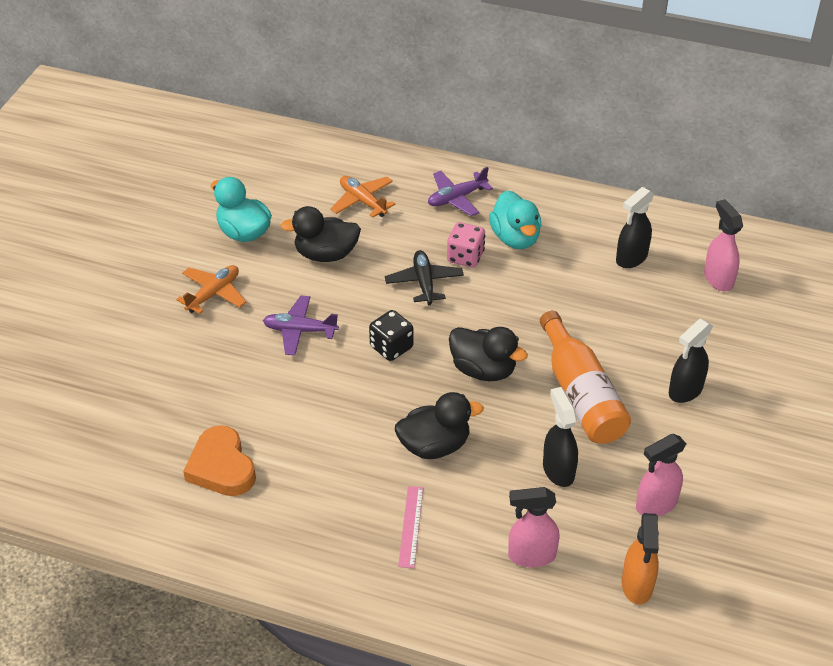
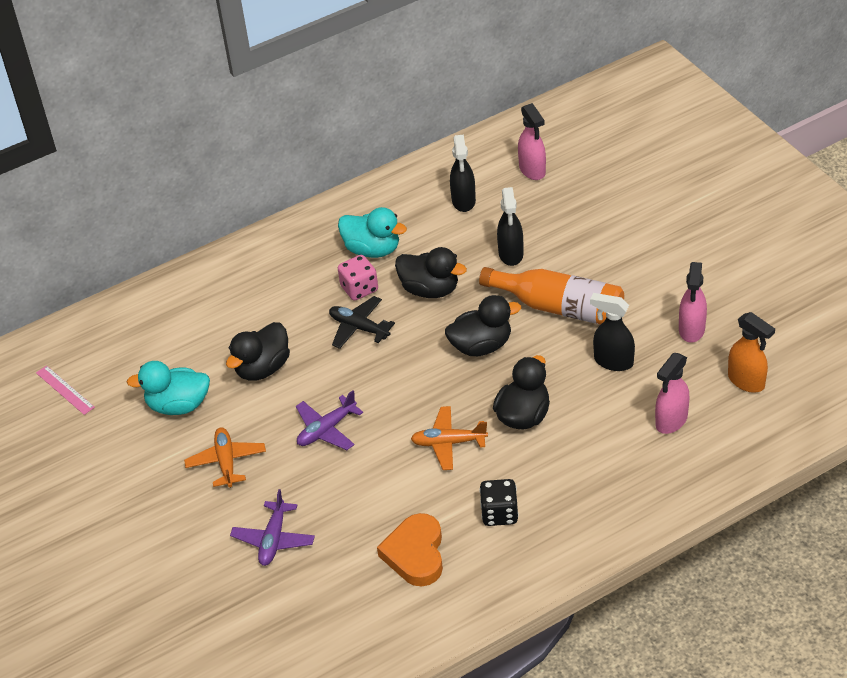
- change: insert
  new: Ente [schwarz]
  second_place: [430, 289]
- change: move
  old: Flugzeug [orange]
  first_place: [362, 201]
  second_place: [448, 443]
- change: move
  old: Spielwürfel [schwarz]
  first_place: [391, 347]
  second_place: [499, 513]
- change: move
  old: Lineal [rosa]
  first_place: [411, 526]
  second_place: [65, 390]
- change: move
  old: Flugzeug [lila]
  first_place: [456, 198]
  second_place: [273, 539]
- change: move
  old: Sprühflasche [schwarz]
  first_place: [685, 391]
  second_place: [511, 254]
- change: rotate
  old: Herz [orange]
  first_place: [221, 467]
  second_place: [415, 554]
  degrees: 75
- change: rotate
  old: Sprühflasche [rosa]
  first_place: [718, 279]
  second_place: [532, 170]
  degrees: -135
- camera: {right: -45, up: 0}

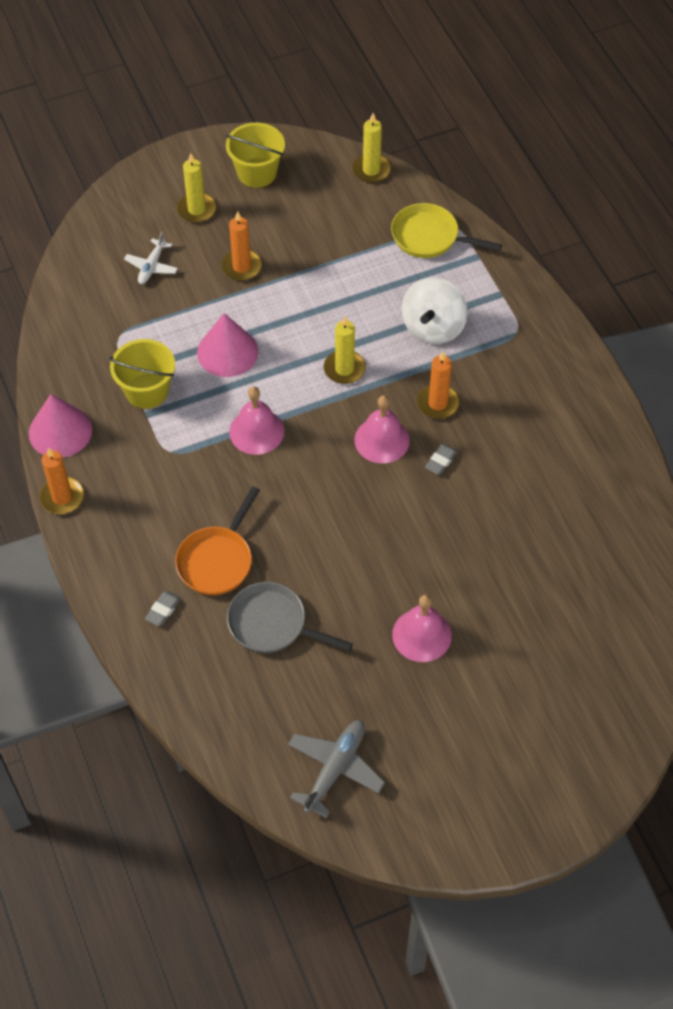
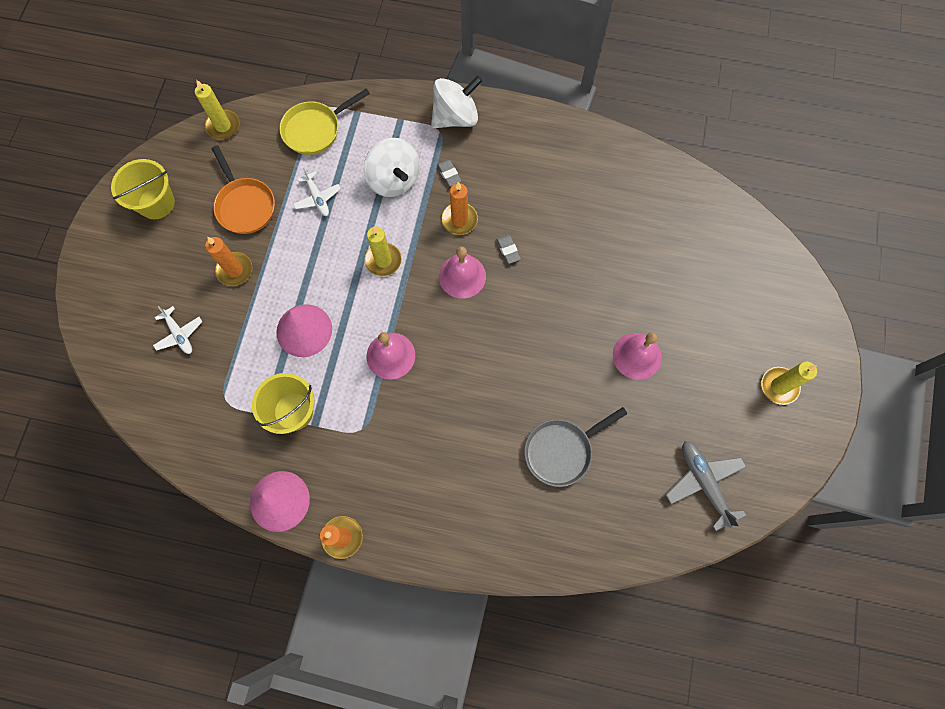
- change: insert
  new: Flugzeug [weiß]
  second_place: [317, 198]
- change: insert
  new: Kreisel [weiß]
  second_place: [455, 117]
- change: move
  old: Radiergummi [grau]
  first_place: [163, 610]
  second_place: [449, 174]
- change: move
  old: Pfanne [orange]
  first_place: [217, 560]
  second_place: [245, 205]
- change: move
  old: Kerze [gelb]
  first_place: [196, 209]
  second_place: [779, 386]
- camera: {right: -55, up: 15}

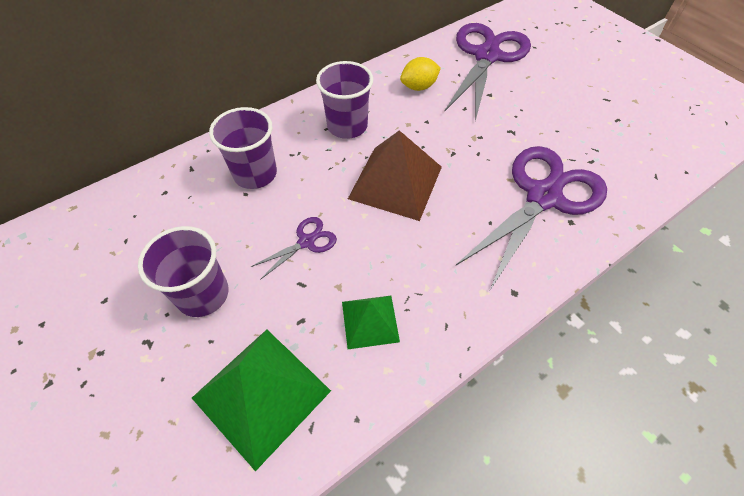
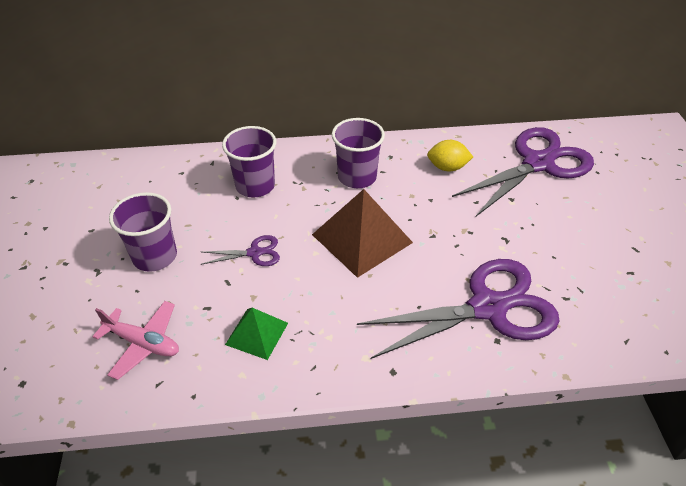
- change: replace
  old: Pyramide [grün]
  new: Flugzeug [rosa]
  first_place: [261, 394]
  second_place: [143, 343]
- camera: {right: 30, up: -10}

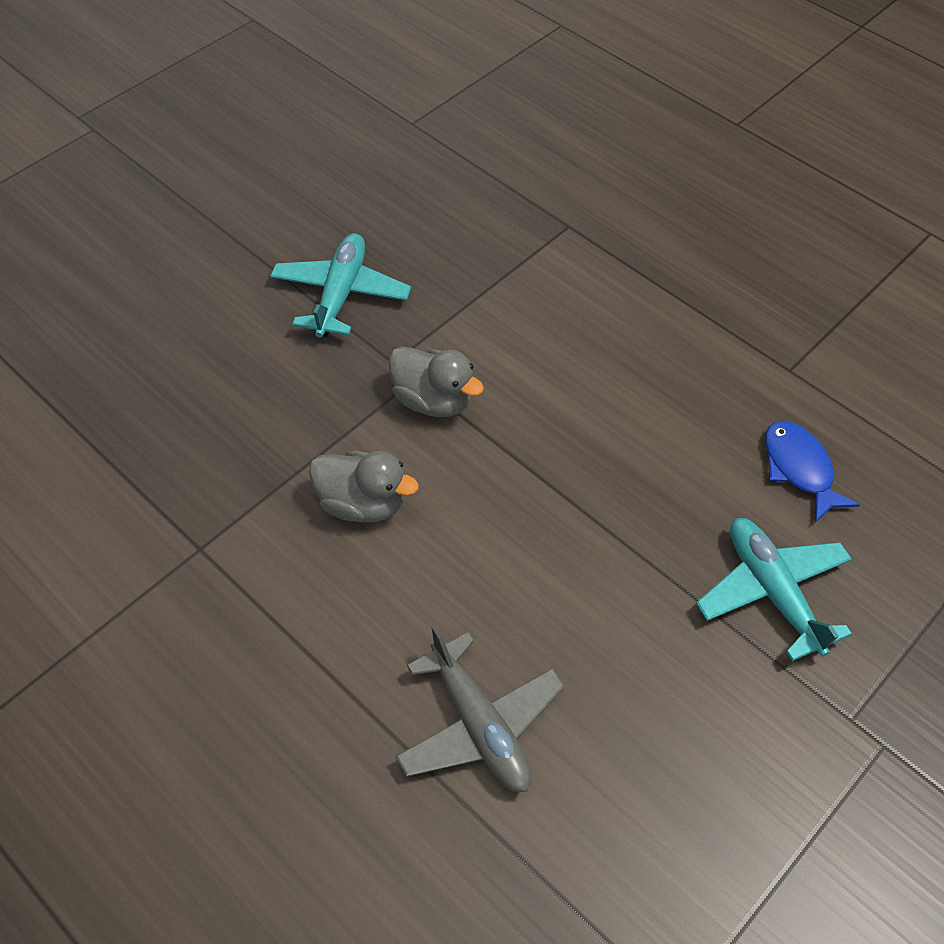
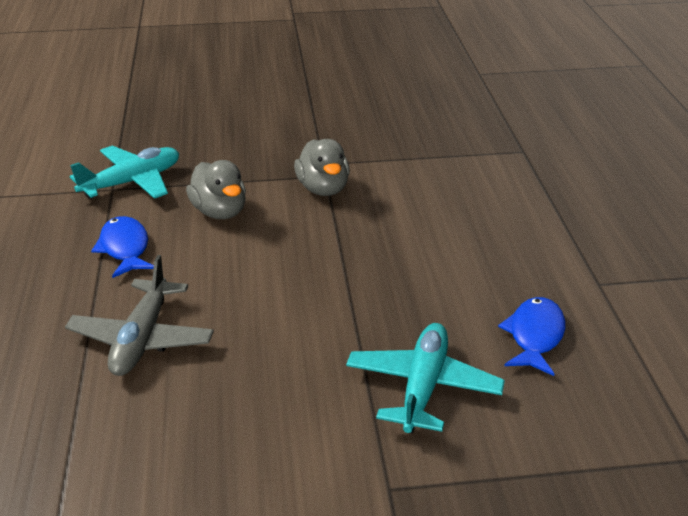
- change: insert
  new: Fisch [blau]
  second_place: [125, 248]
- change: move
  old: Flugzeug [türkis]
  first_place: [341, 294]
  second_place: [132, 182]
- camera: {right: 40, up: -20}

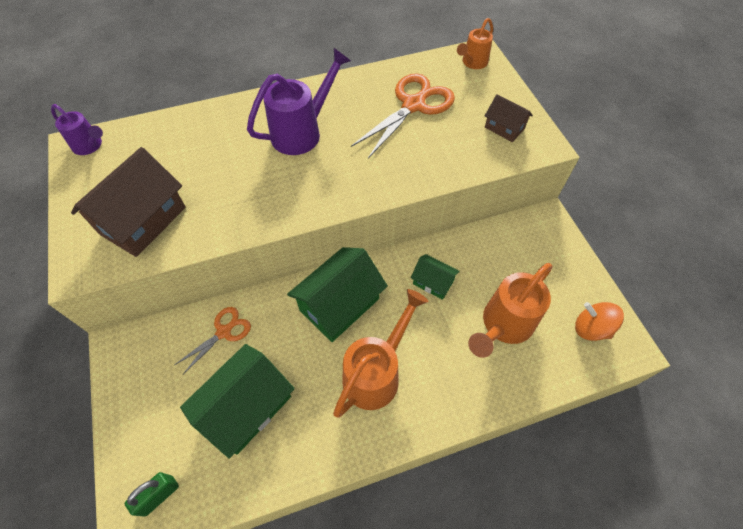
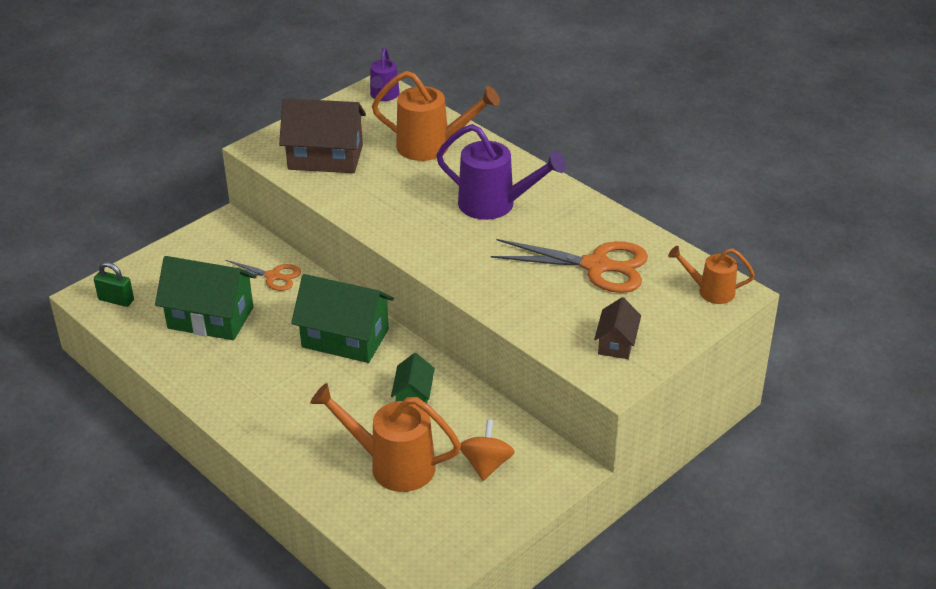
- change: move
  old: Gießkanne [orange]
  first_place: [376, 373]
  second_place: [431, 146]
- change: move
  old: Kreisel [orange]
  first_place: [591, 328]
  second_place: [486, 464]
- camera: {right: 65, up: -20}

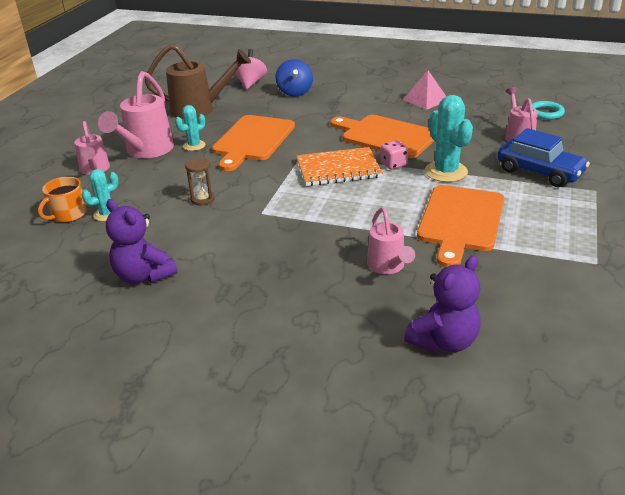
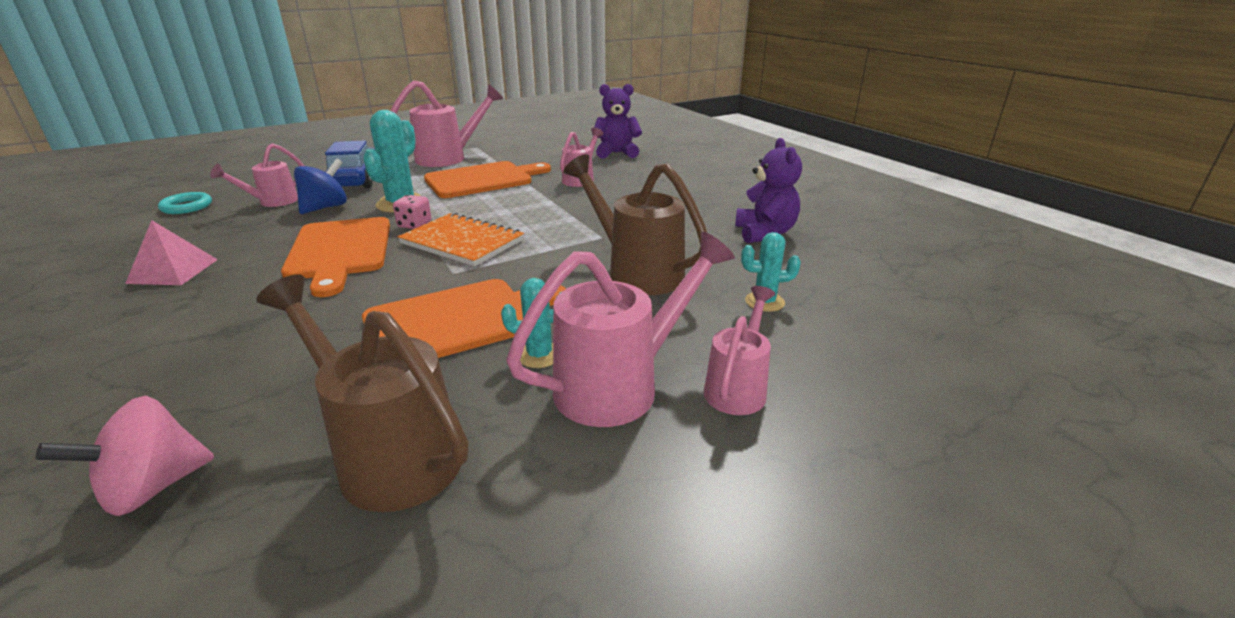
- change: delete
  old: Tasse [orange]
  first_place: [68, 214]
- change: insert
  new: Gießkanne [rosa]
  second_place: [448, 158]
- change: move
  old: Kreisel [blau]
  first_place: [295, 92]
  second_place: [325, 207]
- change: replace
  old: Sanduhr [braun]
  new: Gießkanne [braun]
  first_place: [202, 199]
  second_place: [637, 272]
- camera: {right: -140, up: -5}

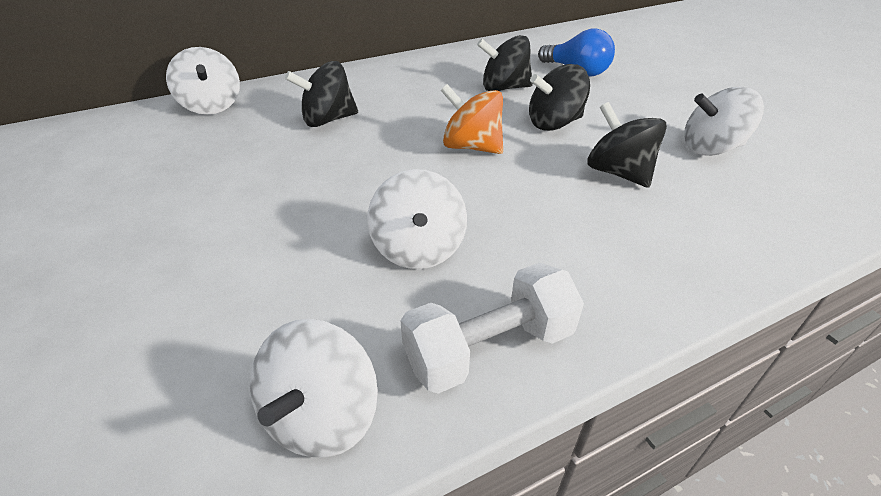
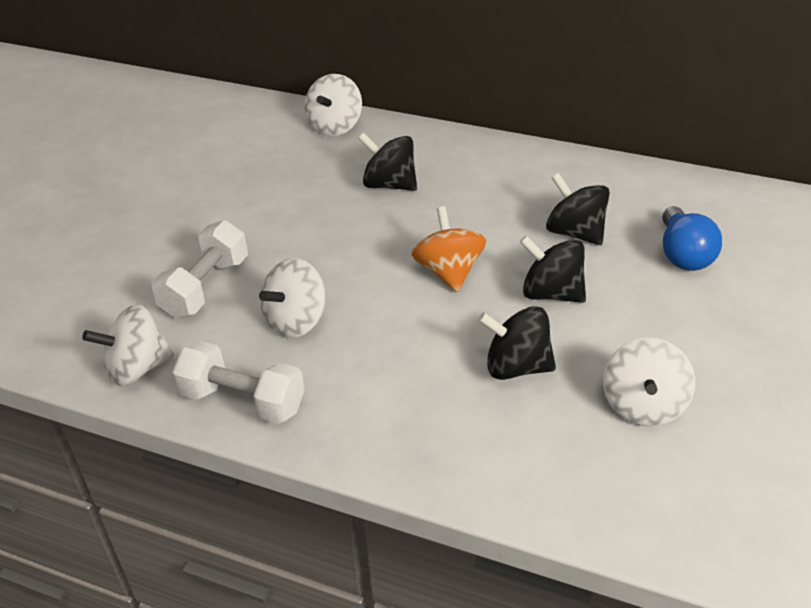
- change: insert
  new: Hantel [weiß]
  second_place: [206, 287]
- change: rotate
  old: Kreisel [schwarz]
  first_place: [618, 173]
  second_place: [516, 367]
  degrees: -90
- change: rotate
  old: Kreisel [weiß]
  first_place: [711, 148]
  second_place: [643, 405]
  degrees: -120
- camera: {right: 50, up: 0}

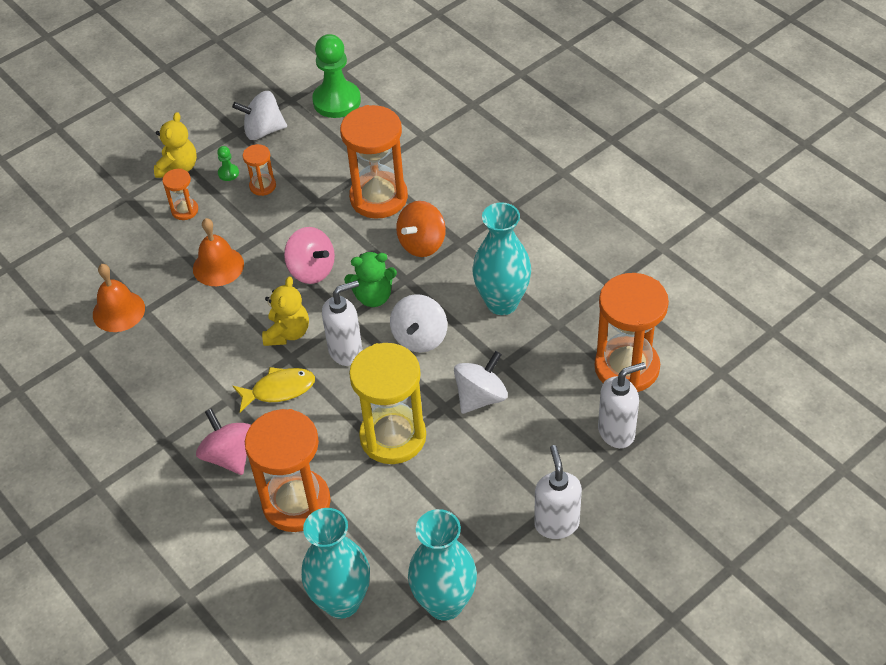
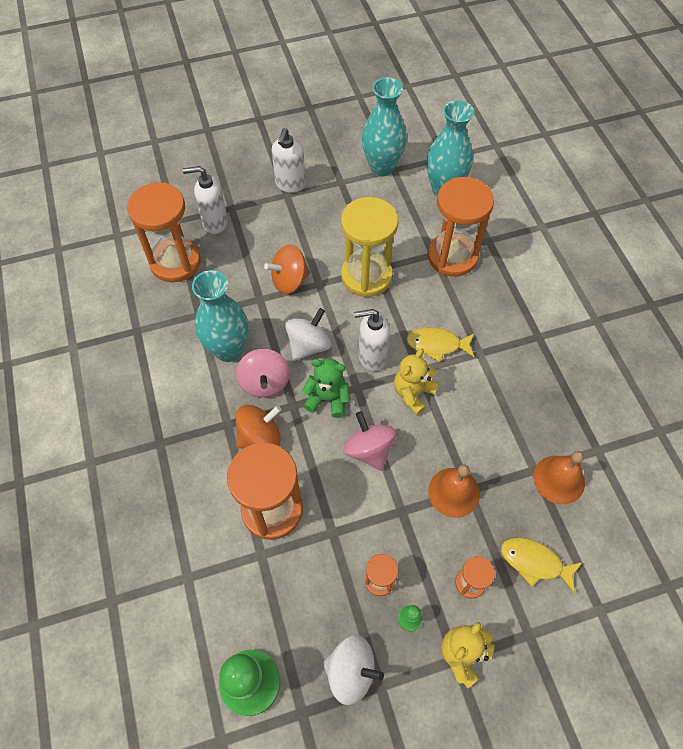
- change: insert
  new: Fisch [gelb]
  second_place: [534, 562]
- change: move
  old: Kreisel [rosa]
  first_place: [229, 456]
  second_place: [265, 383]
- change: recolor
  old: Kreisel [weiß]
  new: Kreisel [orange]
  first_place: [480, 397]
  second_place: [289, 281]
- camera: {right: -160, up: 10}

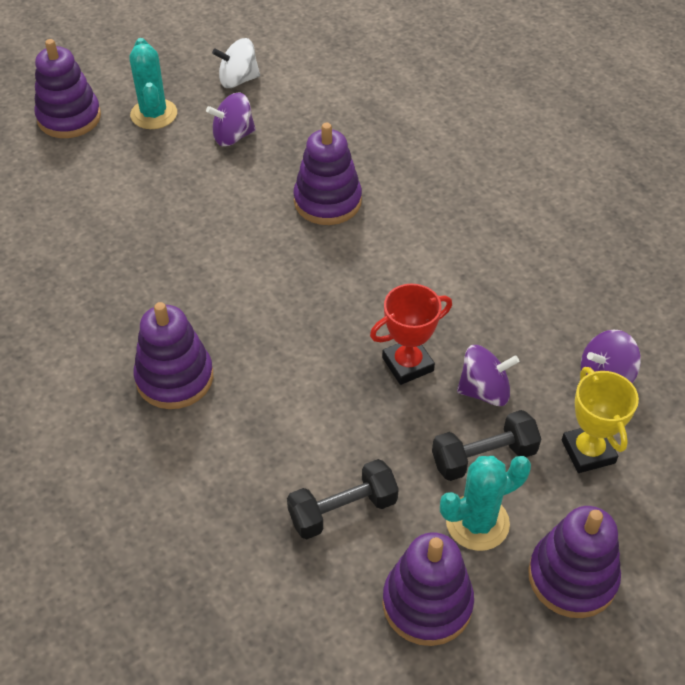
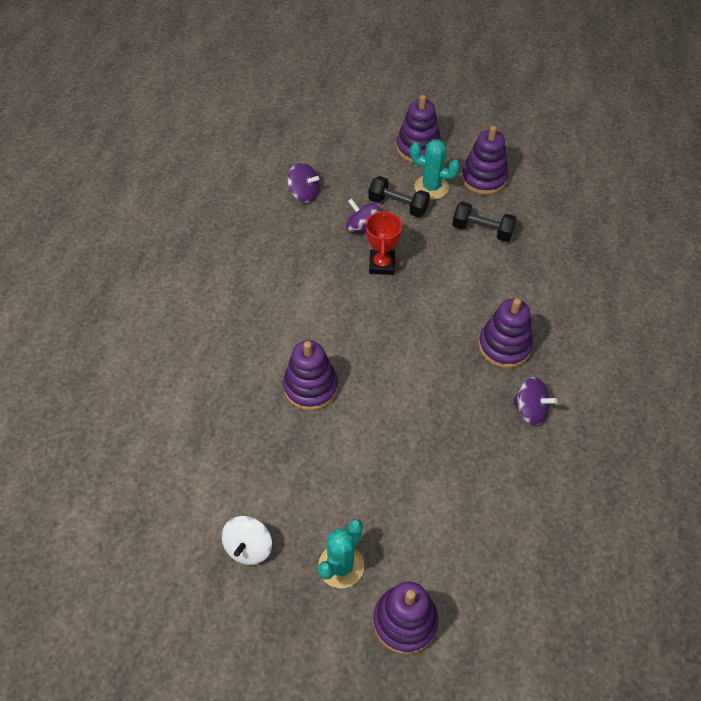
- change: delete
  old: Pokal [gelb]
  first_place: [588, 451]
- change: move
  old: Kreisel [lila]
  first_place: [233, 136]
  second_place: [530, 410]
- change: rotate
  old: Kreisel [weiß]
  first_place: [238, 80]
  second_place: [249, 547]
  degrees: 75
- change: rotate
  old: Pokal [rot]
  first_place: [407, 364]
  second_place: [381, 264]
  degrees: 75
- camera: {right: -135, up: 5}

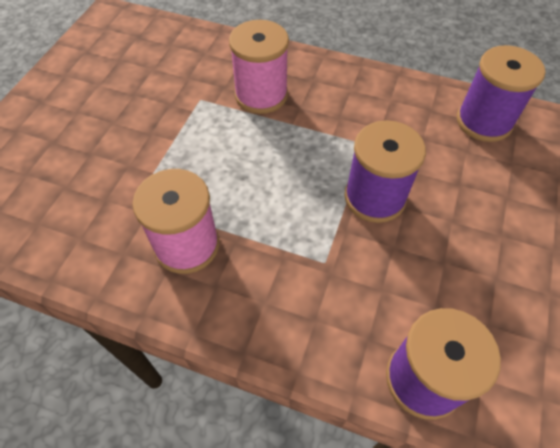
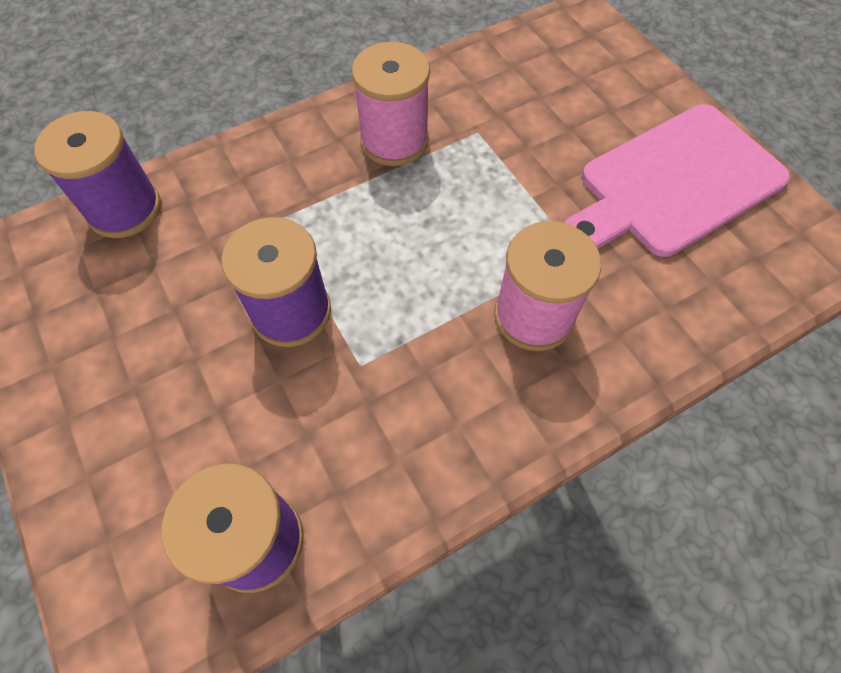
- change: insert
  new: Schneidebrett [rosa]
  second_place: [674, 183]
- camera: {right: 130, up: 5}

